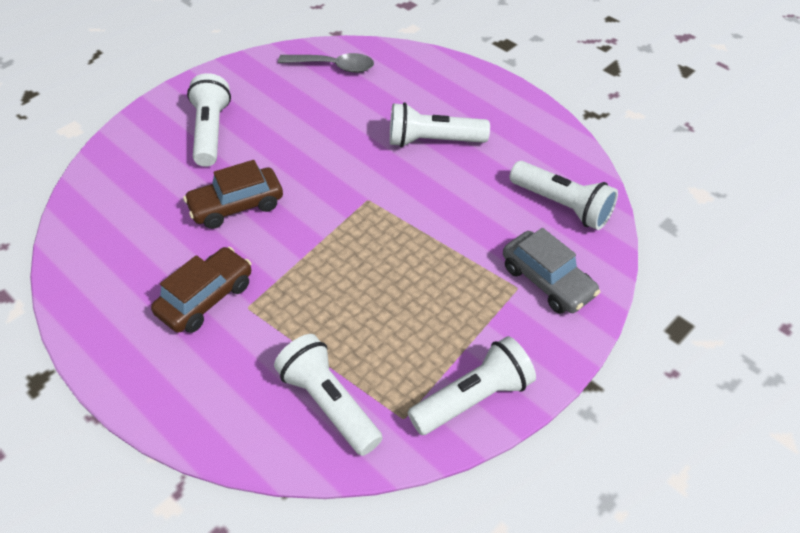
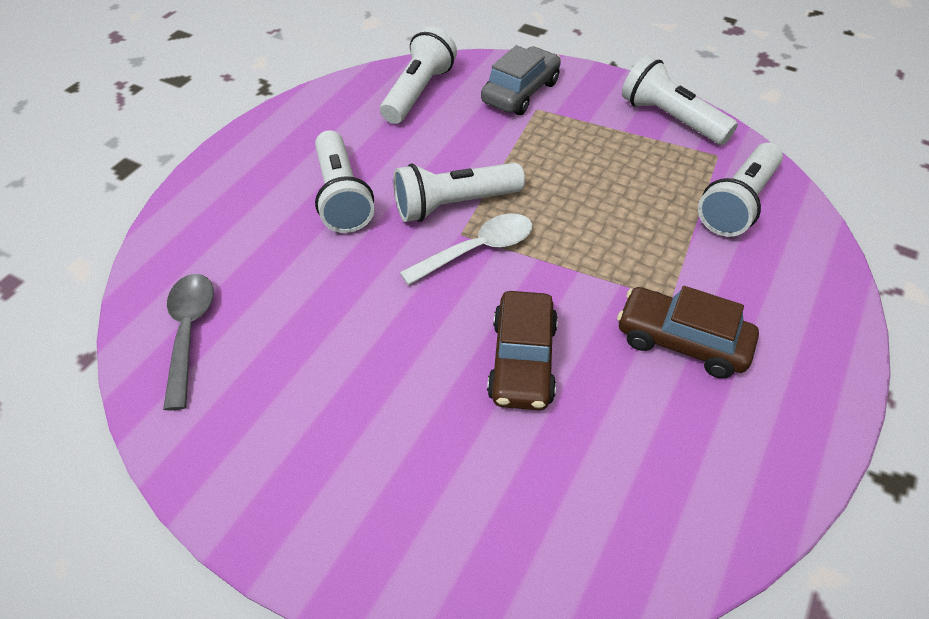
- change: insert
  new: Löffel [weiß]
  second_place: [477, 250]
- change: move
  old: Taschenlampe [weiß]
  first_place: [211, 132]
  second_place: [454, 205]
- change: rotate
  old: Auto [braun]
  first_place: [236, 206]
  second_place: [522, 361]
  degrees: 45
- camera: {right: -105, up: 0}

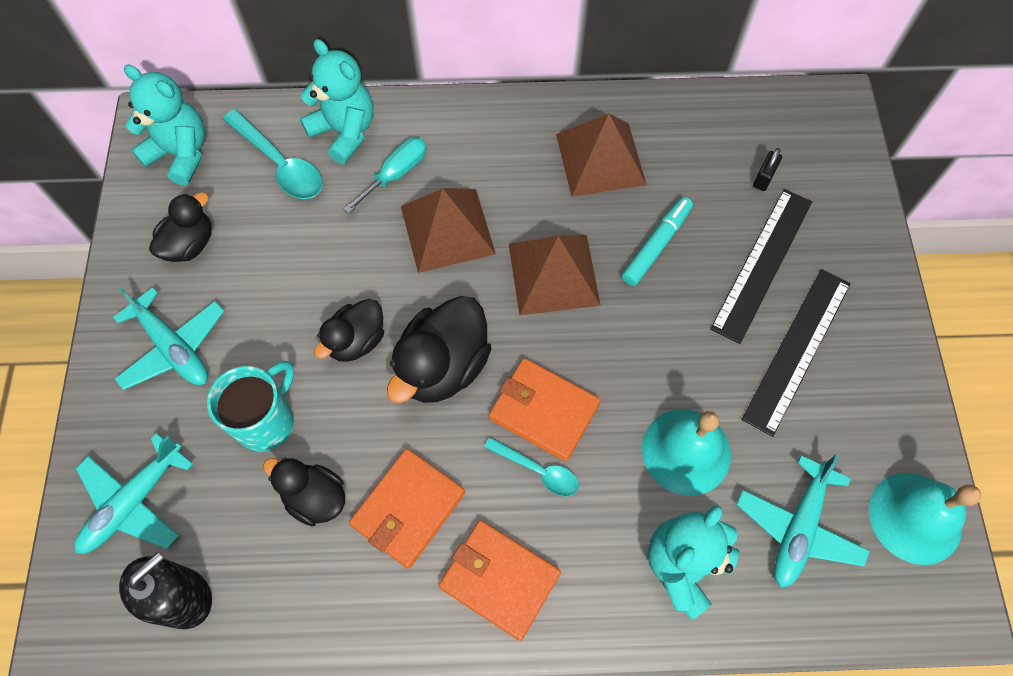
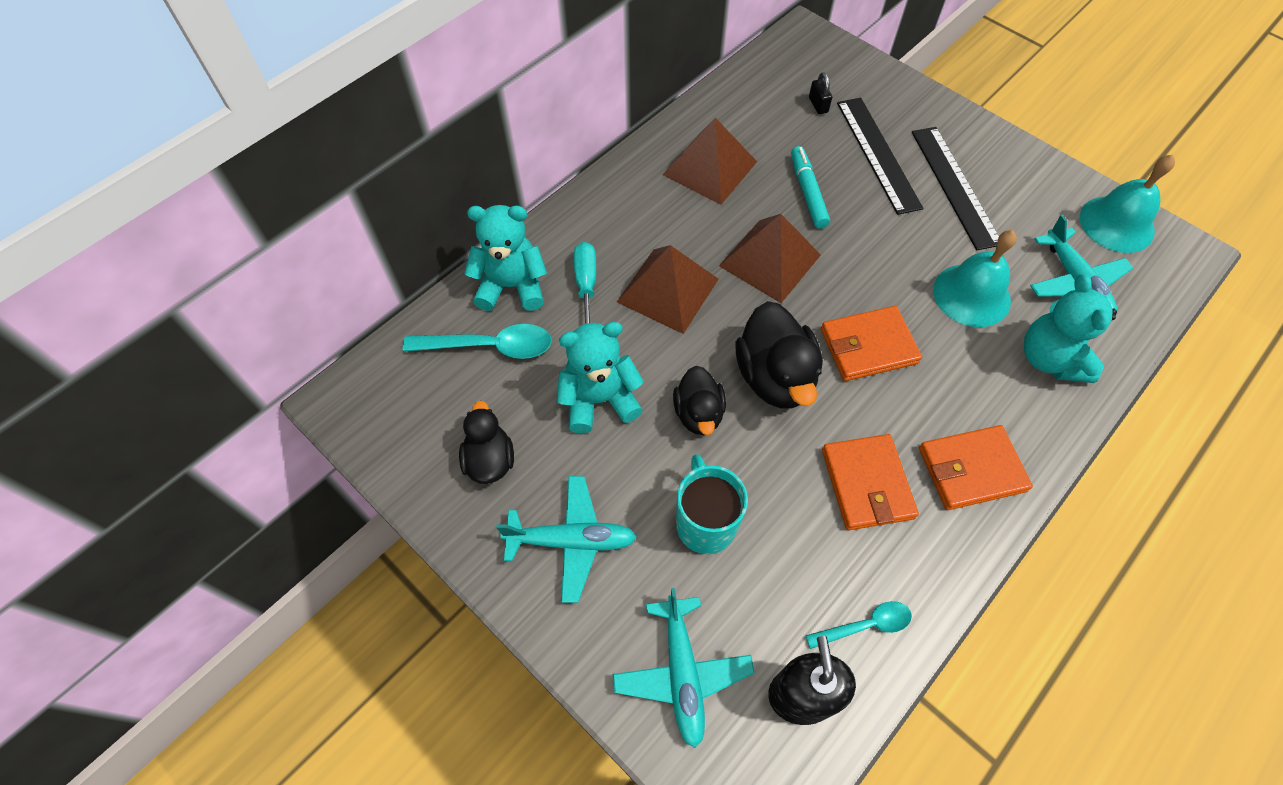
- change: delete
  old: Ente [schwarz]
  first_place: [315, 497]
- change: move
  old: Teddybär [türkis]
  first_place: [181, 154]
  second_place: [599, 400]
- change: move
  old: Löffel [türkis]
  first_place: [538, 471]
  second_place: [866, 625]
- camera: {right: -45, up: -5}

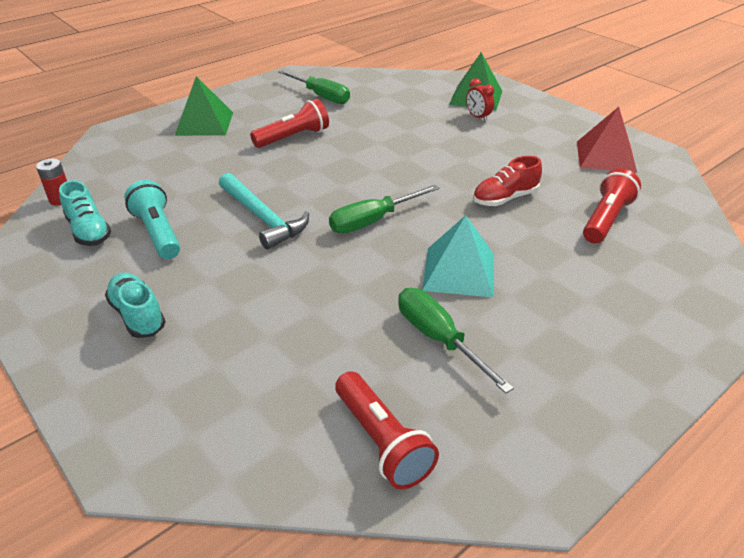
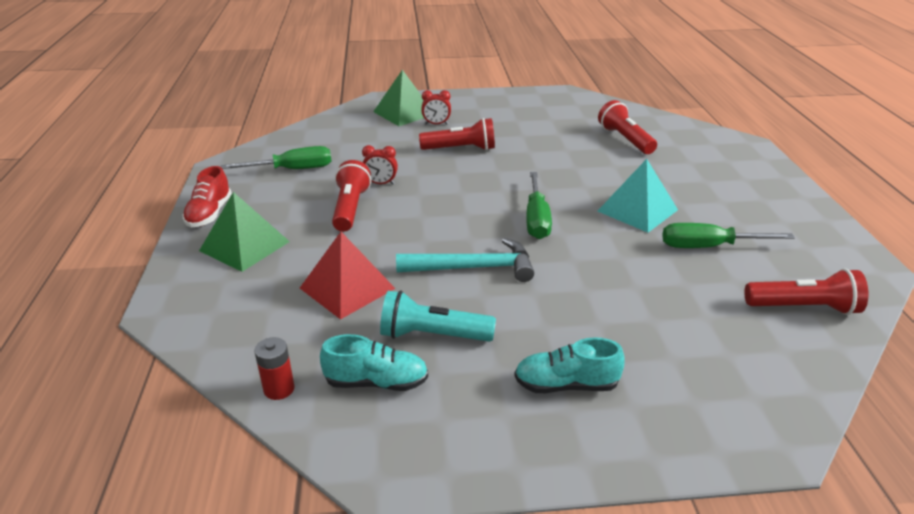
- change: insert
  new: Wecker [rot]
  second_place: [381, 183]
- change: insert
  new: Taschenlampe [rot]
  second_place: [461, 149]
- change: move
  old: Schuh [rot]
  first_place: [505, 198]
  second_place: [209, 214]
- change: move
  old: Pyramide [rot]
  first_place: [605, 156]
  second_place: [347, 288]
- camera: {right: -55, up: -5}

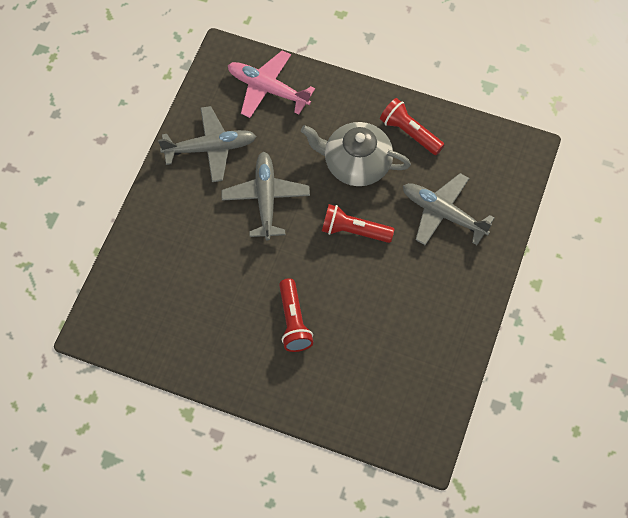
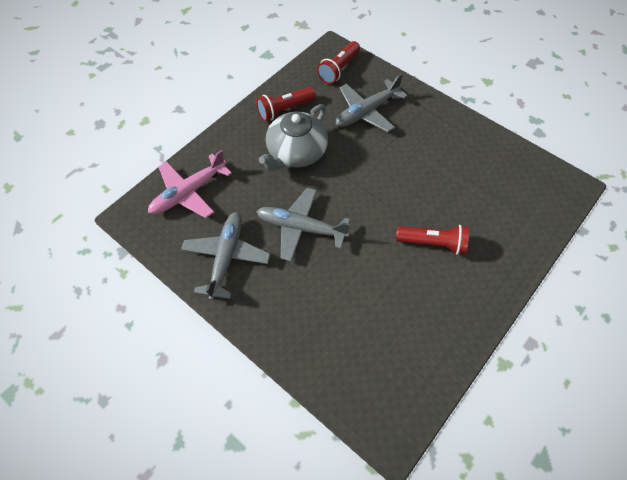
- change: move
  old: Taschenlampe [rot]
  first_place: [354, 231]
  second_place: [338, 69]
- camera: {right: -70, up: -5}

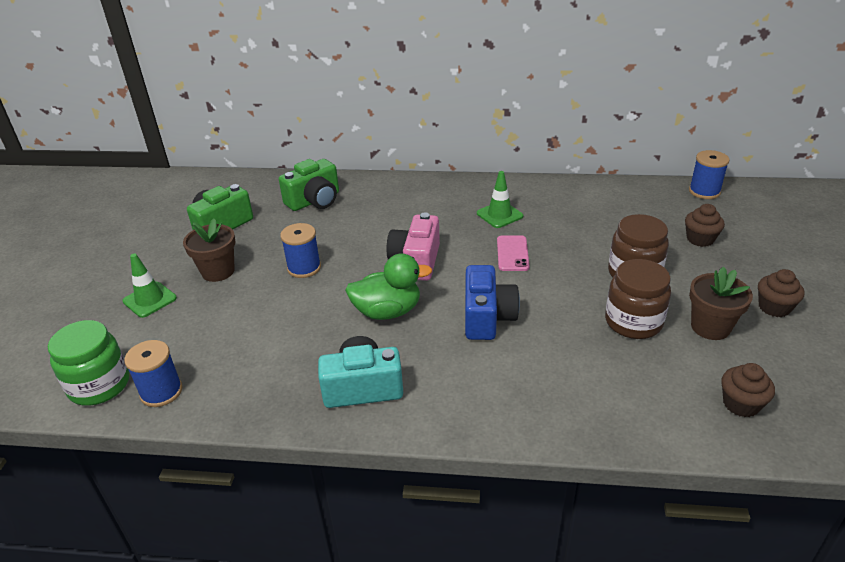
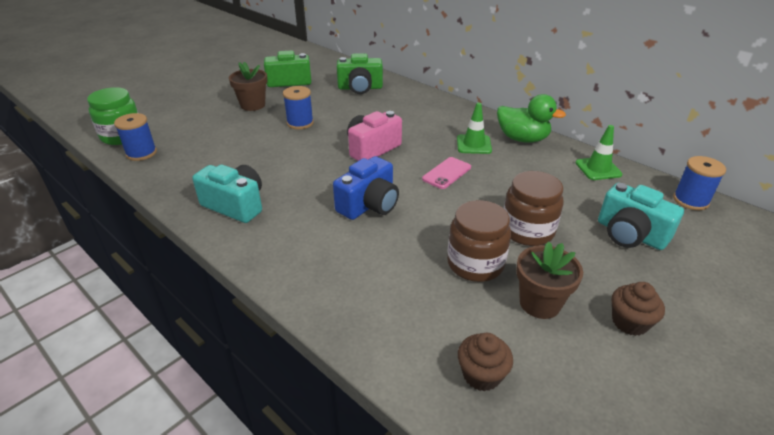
- change: move
  old: Leitkegel [grün]
  first_place: [150, 300]
  second_place: [598, 169]
- change: move
  old: Ente [grün]
  first_place: [387, 311]
  second_place: [522, 139]
- change: replace
  old: Muffin [braun]
  new: Kamera [türkis]
  first_place: [700, 239]
  second_place: [630, 234]
- camera: {right: 35, up: 0}

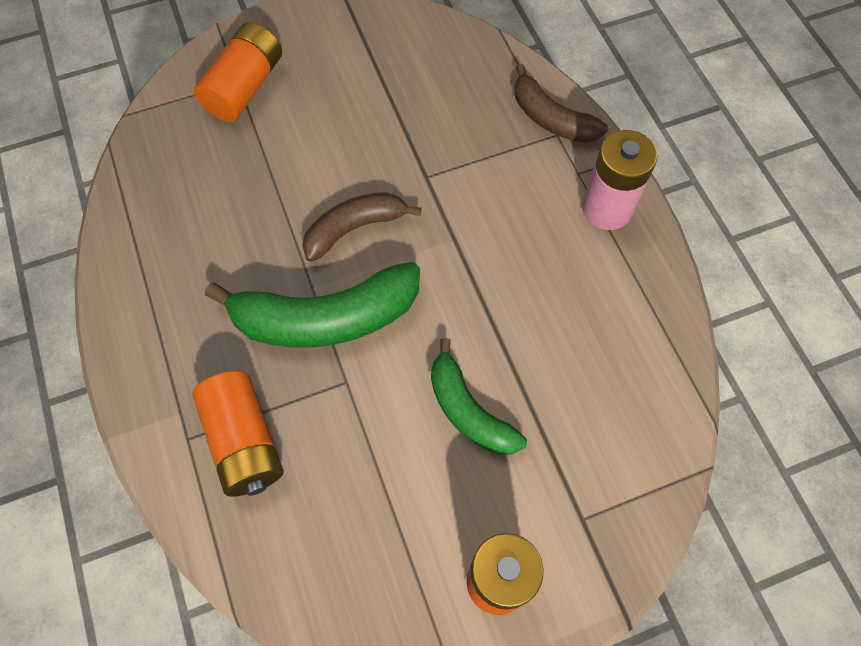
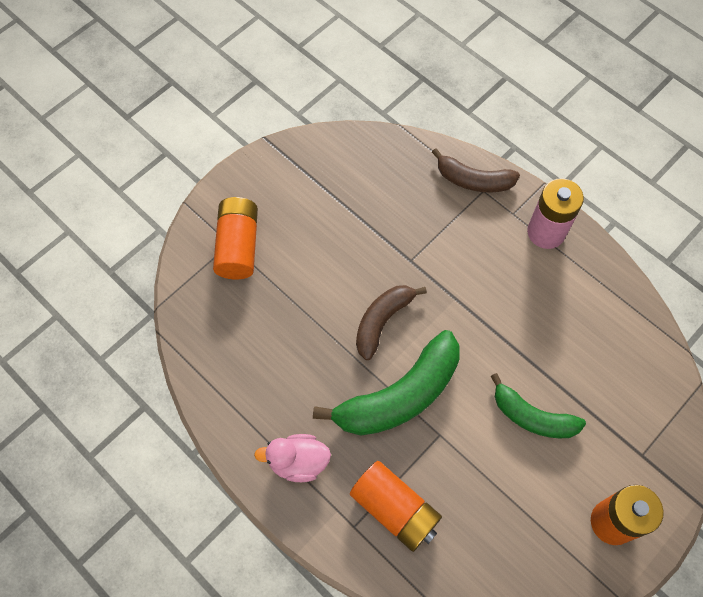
- change: insert
  new: Ente [rosa]
  second_place: [298, 462]
- camera: {right: -25, up: 0}

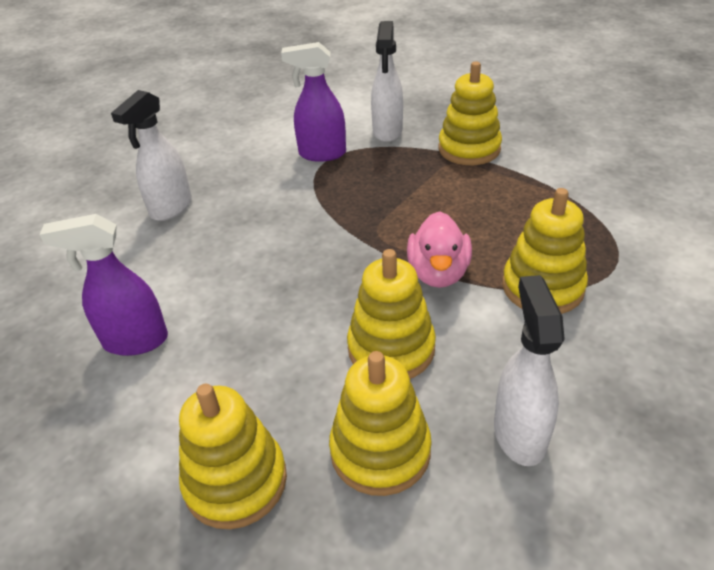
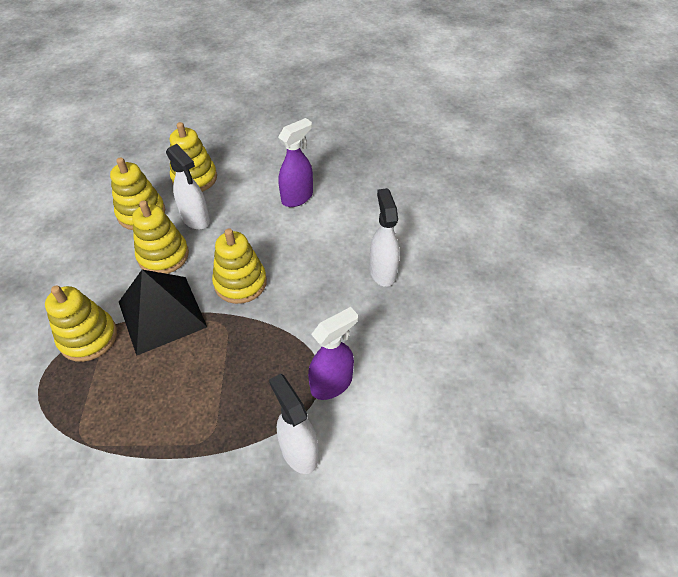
- change: move
  old: Stapelspielzeug [gelb]
  first_place: [469, 149]
  second_place: [240, 283]
- change: move
  old: Sprühflasche [weiß]
  first_place: [519, 433]
  second_place: [196, 219]
- change: replace
  old: Ente [rosa]
  new: Pyramide [schwarz]
  first_place: [438, 273]
  second_place: [162, 314]
- camera: {right: 140, up: 10}

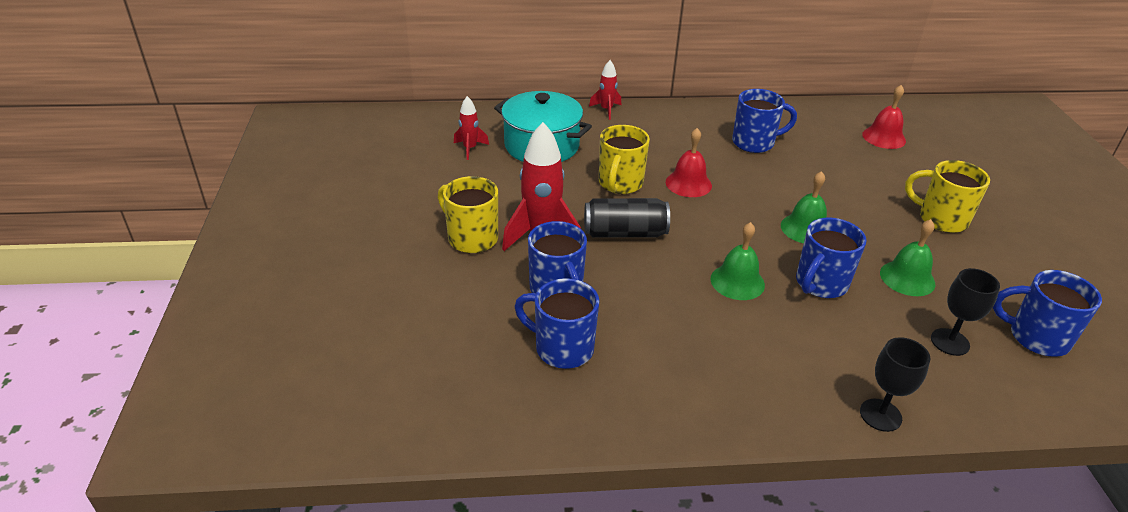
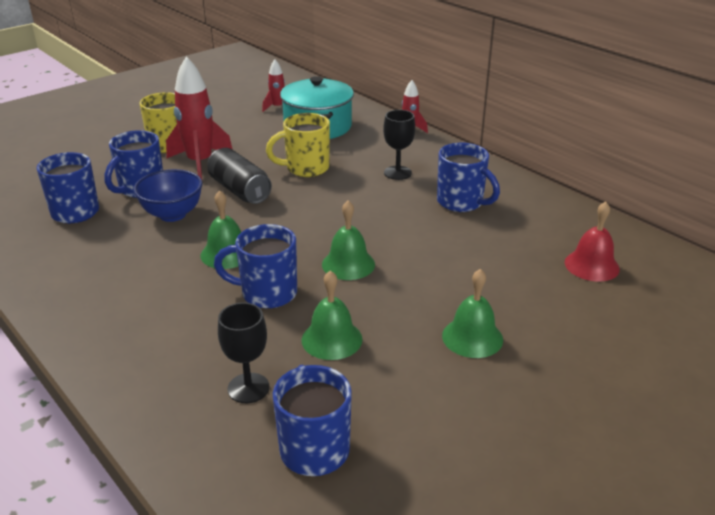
- change: delete
  old: Glocke [rot]
  first_place: [688, 183]
- change: insert
  new: Schüssel [blau]
  second_place: [172, 214]
- change: move
  old: Kelch [schwarz]
  first_place: [880, 415]
  second_place: [397, 173]
- change: replace
  old: Tasse [gelb]
  new: Glocke [grün]
  first_place: [941, 219]
  second_place: [472, 337]
- camera: {right: 55, up: -5}

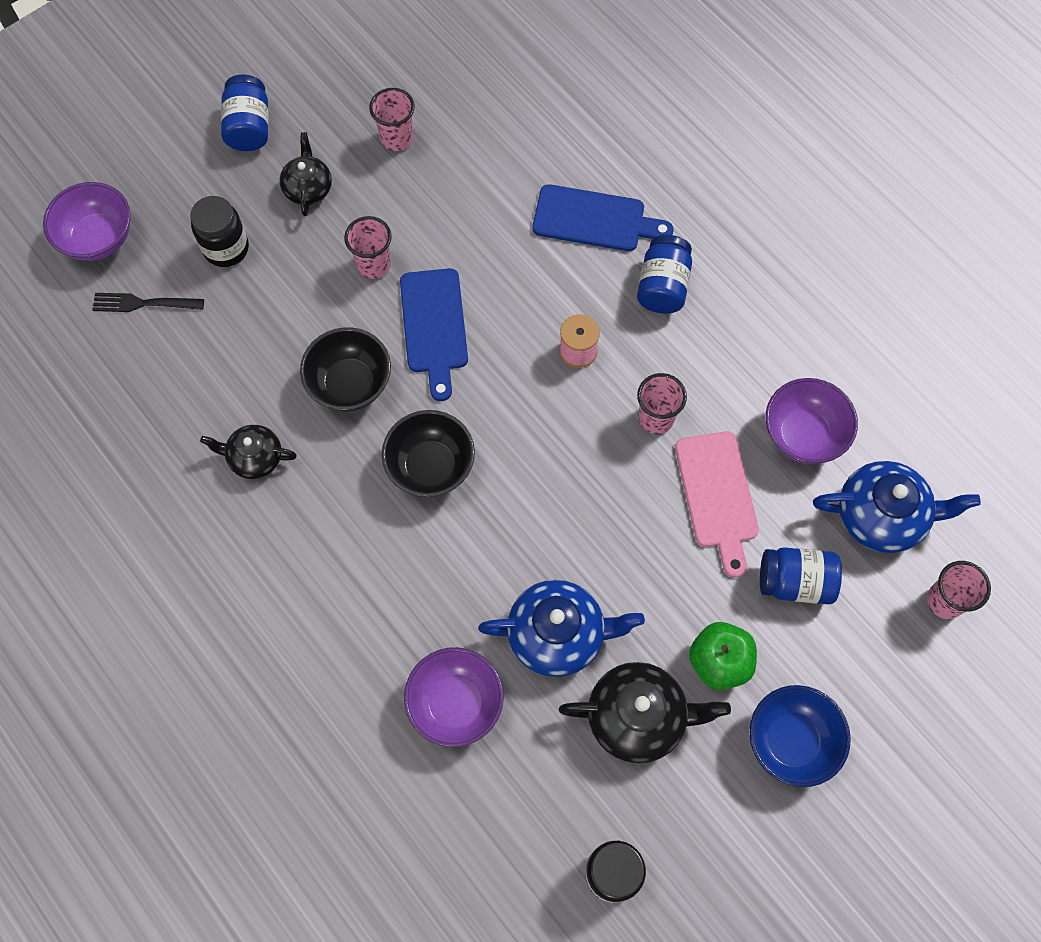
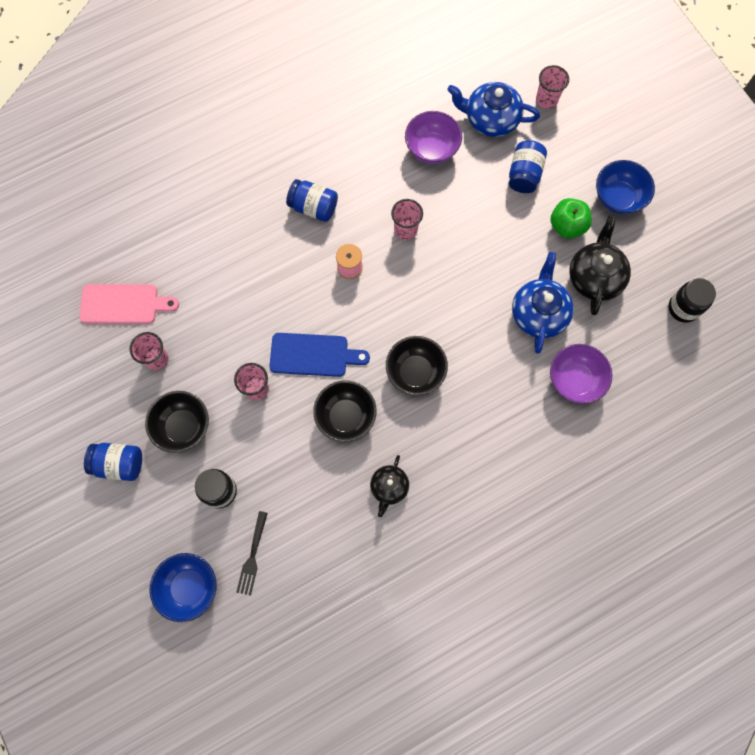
- change: delete
  old: Schneidebrett [blau]
  first_place: [594, 219]
- change: move
  old: Schneidebrett [rosa]
  first_place: [717, 495]
  second_place: [123, 304]
- change: replace
  old: Teekanne [schwarz]
  new: Schüssel [schwarz]
  first_place: [308, 188]
  second_place: [183, 426]
- change: recolor
  old: Schüssel [lila]
  new: Schüssel [blau]
  first_place: [98, 238]
  second_place: [189, 587]
- change: rotate
  old: Teekanne [blau]
  first_place: [882, 516]
  second_place: [490, 119]
  degrees: -90
- camera: {right: -80, up: 5}

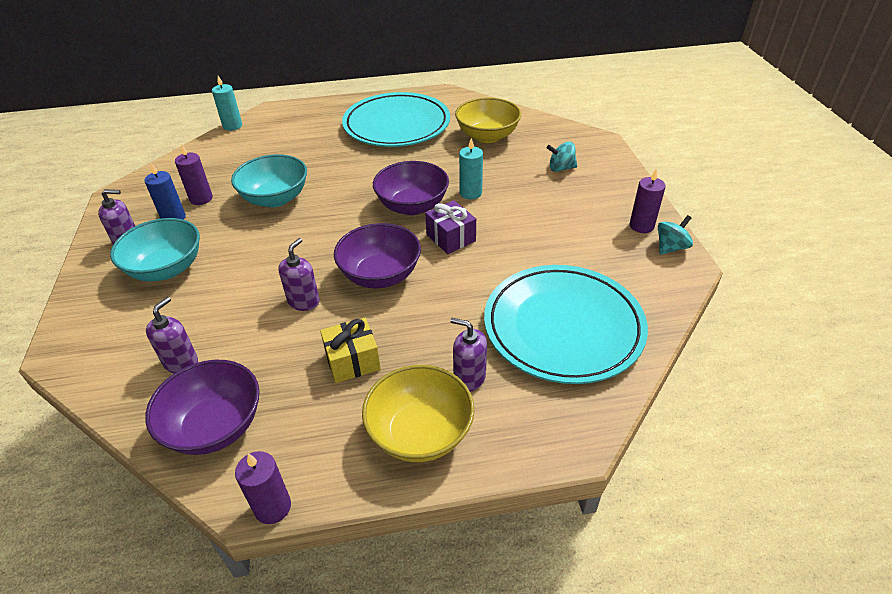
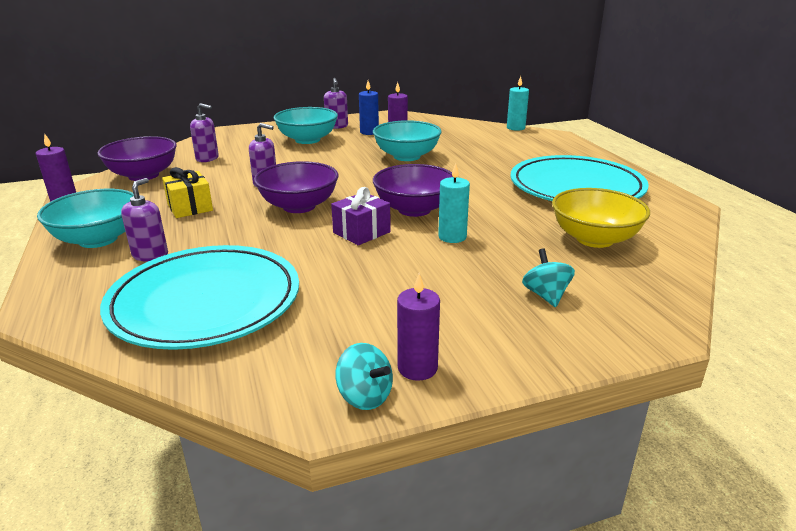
- change: recolor
  old: Schüssel [gelb]
  new: Schüssel [türkis]
  first_place: [420, 433]
  second_place: [98, 239]
- camera: {right: 80, up: -15}

